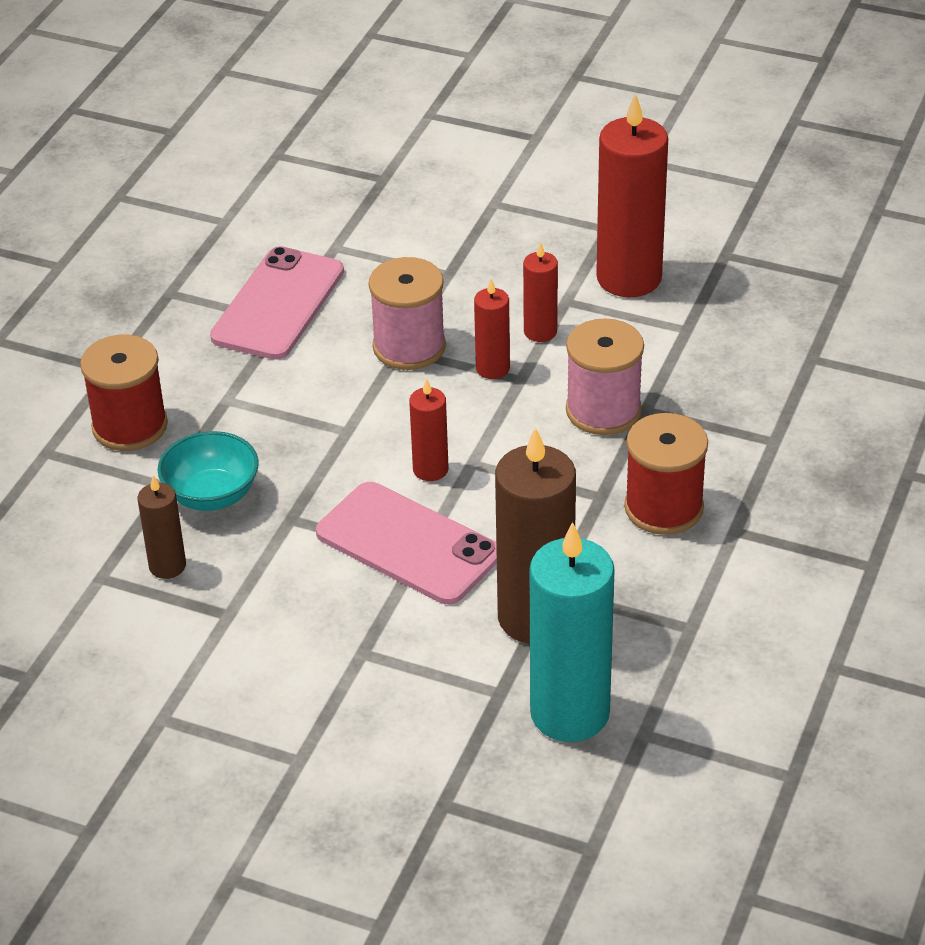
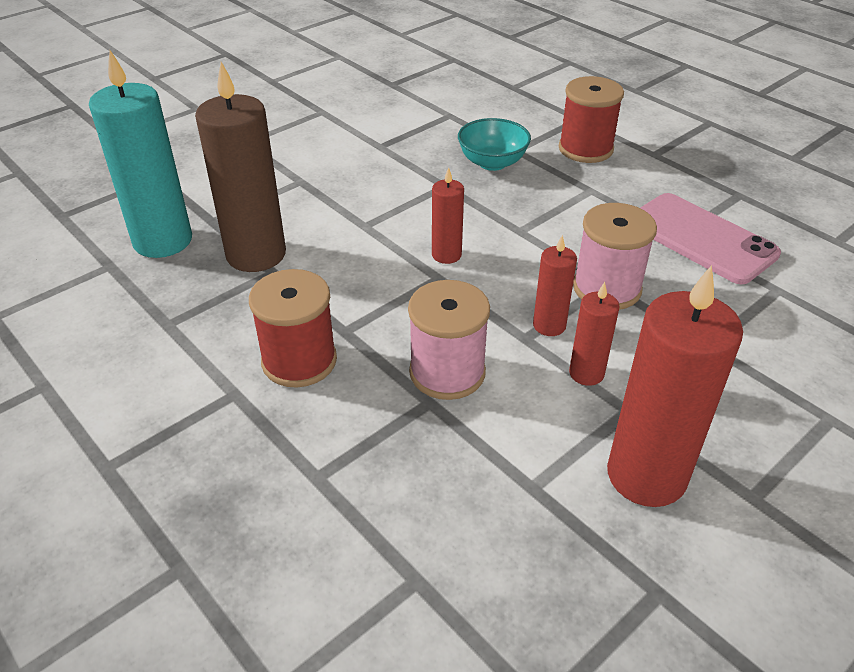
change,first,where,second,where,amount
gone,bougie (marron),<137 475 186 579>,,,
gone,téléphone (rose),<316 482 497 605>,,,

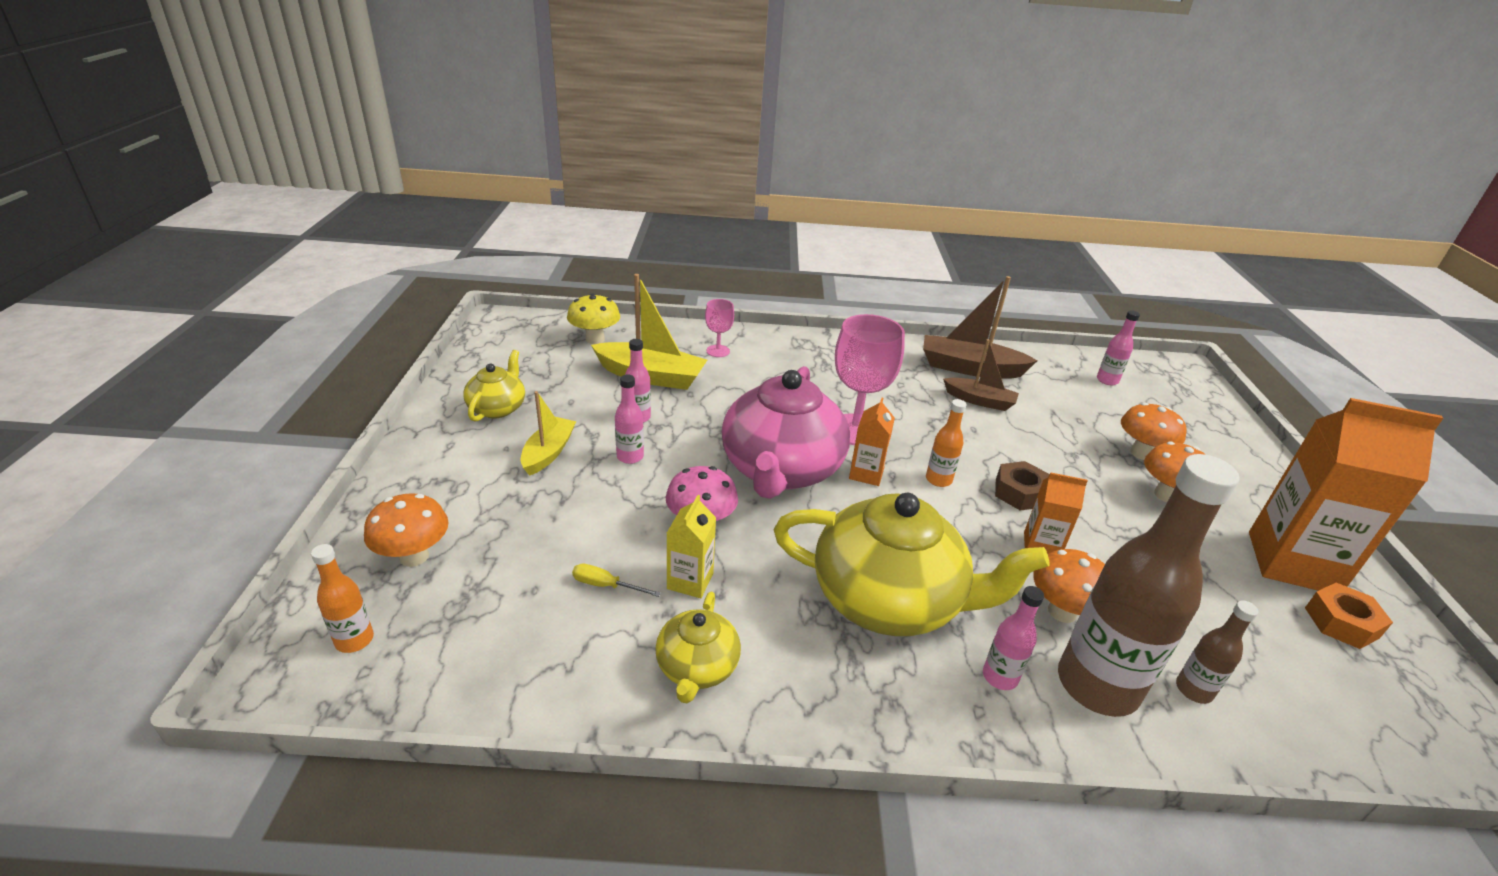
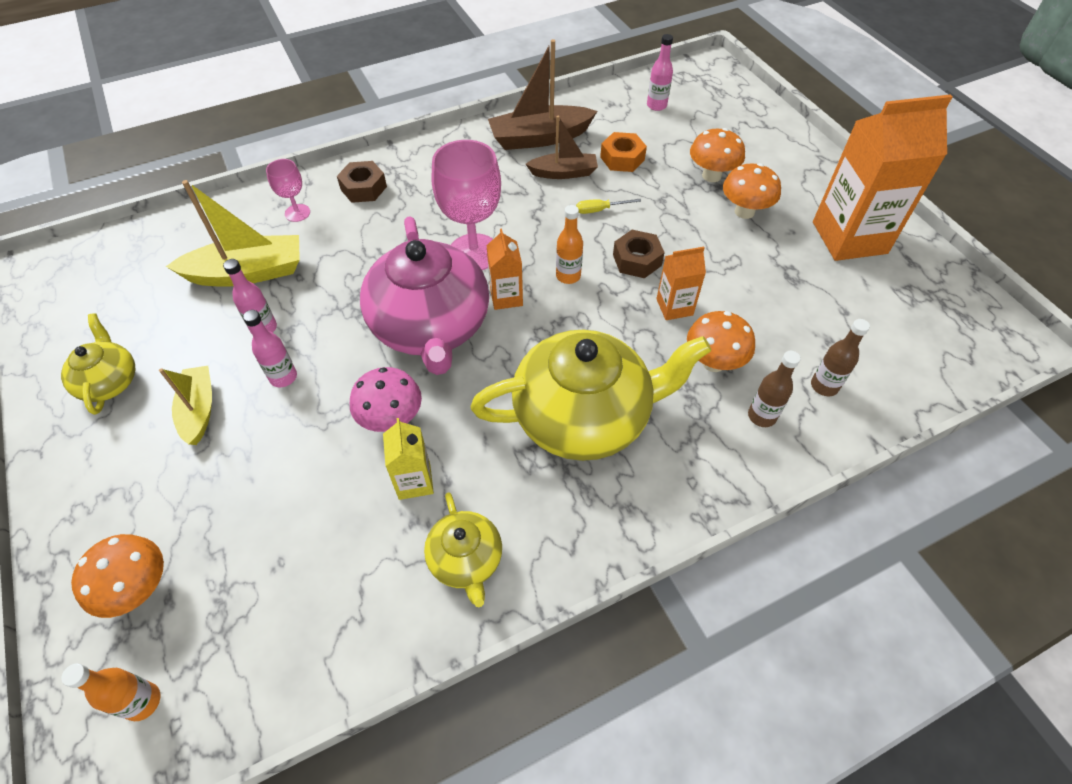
change,first,where,second,where,amount
gone,champignon (jaune),<567 293 620 344>,,,
gone,bouteille (rose),<983 586 1044 690>,,,
new,,,écrou (marron),<337 161 387 203>,
shifted,tournevis (jaune),<572 563 661 597>,,<576 199 641 214>,
shifted,écrou (orange),<1305 583 1393 649>,,<600 132 647 172>,
scaled,bouteille (marron),<1058 454 1240 717>,,<748 351 801 427>,x0.44

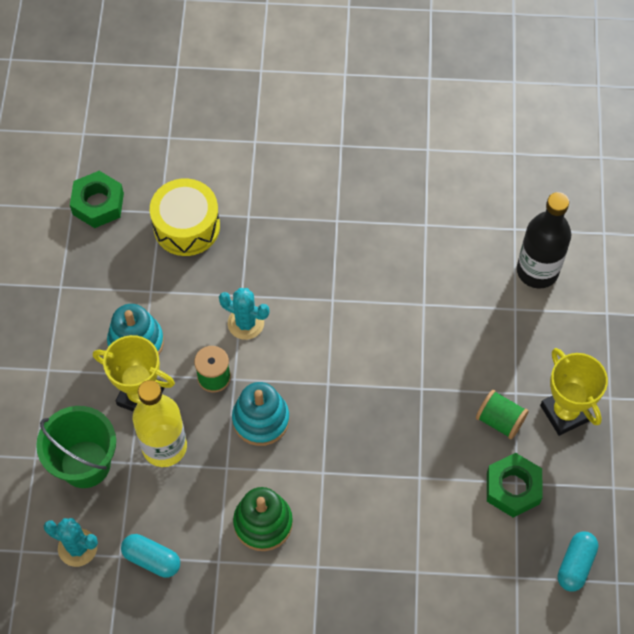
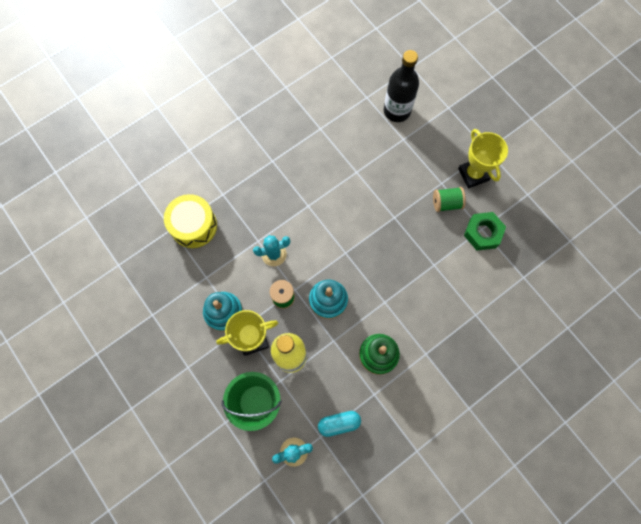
change,first,where,second,where,amount
gone,écrou (vert),<70 171 124 228>,,,
gone,gélule (turquoise),<558 531 598 592>,,,
rotated,trophée (jaune),<540 348 608 436>,,<458 129 508 188>,45 degrees clockwise

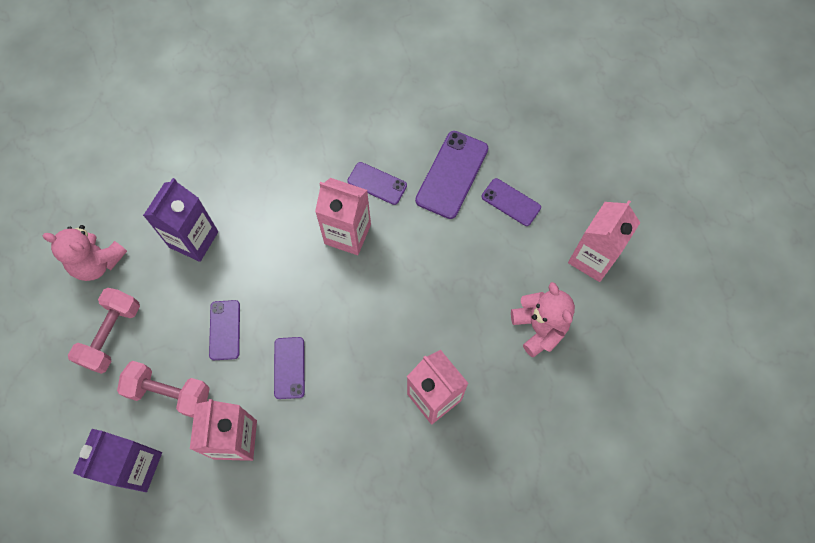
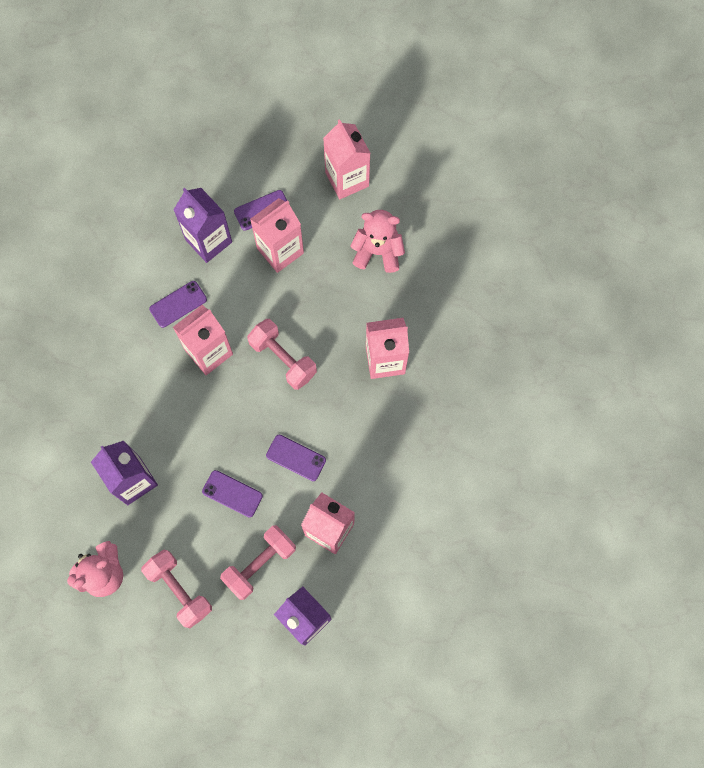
change,first,where,second,where,amount
new,,,haltère (rose),<247 319 317 390>,
new,,,brique de lait (rose),<250 198 304 273>,
swapped,téléphone (violet),<415 131 488 219>,brique de lait (violet),<174 188 232 263>,

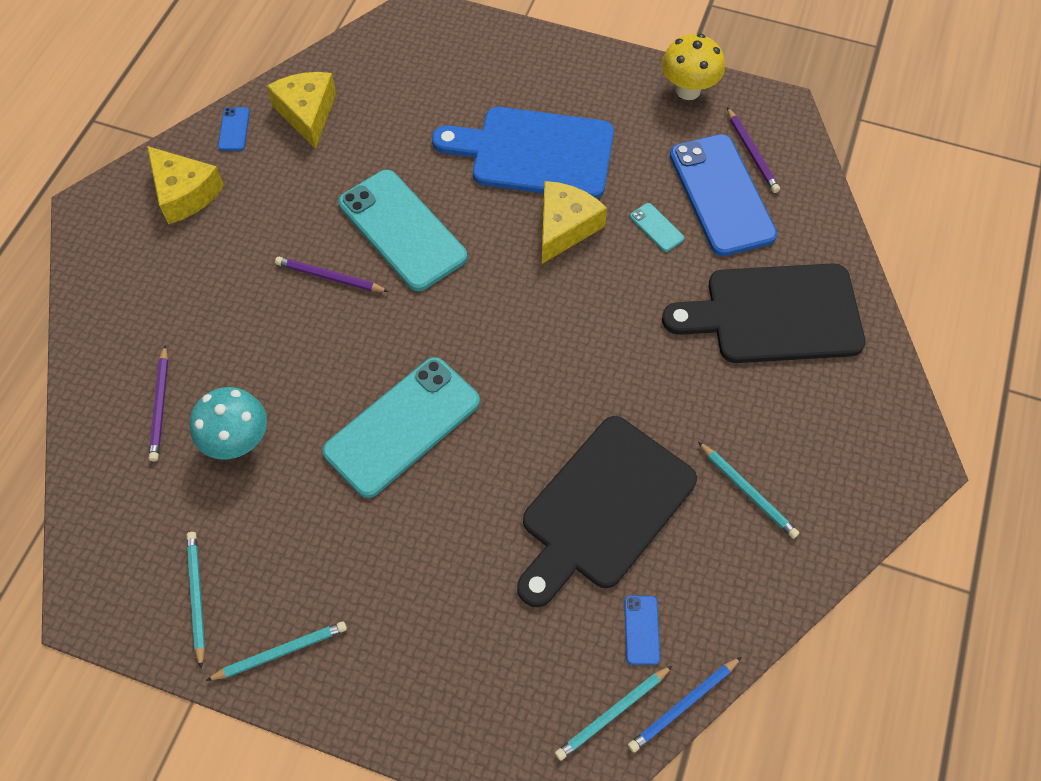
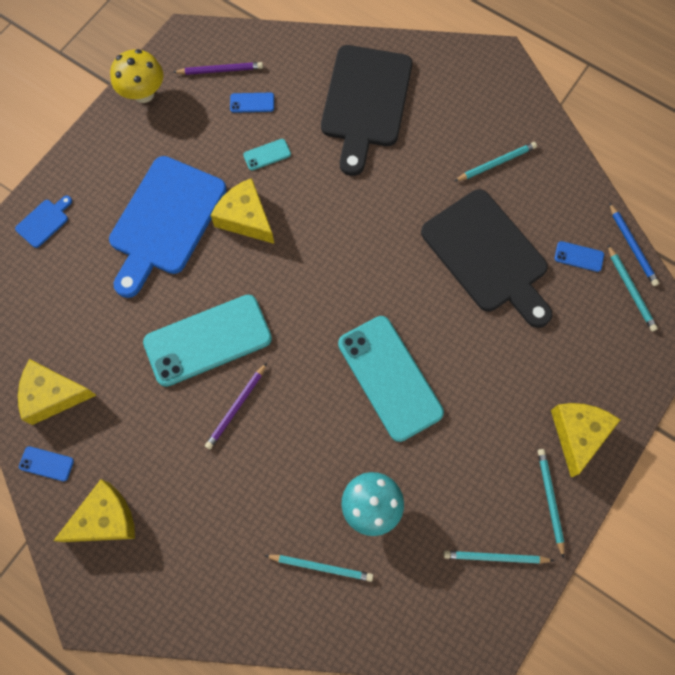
change,first,where,second,where,amount
new,,,planche à découper (bleu),<15 195 72 248>,
new,,,fromage (jaune),<551 403 620 477>,
repainted,crayon (violet),<149 345 168 461>,crayon (turquoise),<265 555 373 582>,
scaled,téléphone (bleu),<670 134 777 256>,,<230 93 274 113>,x0.40

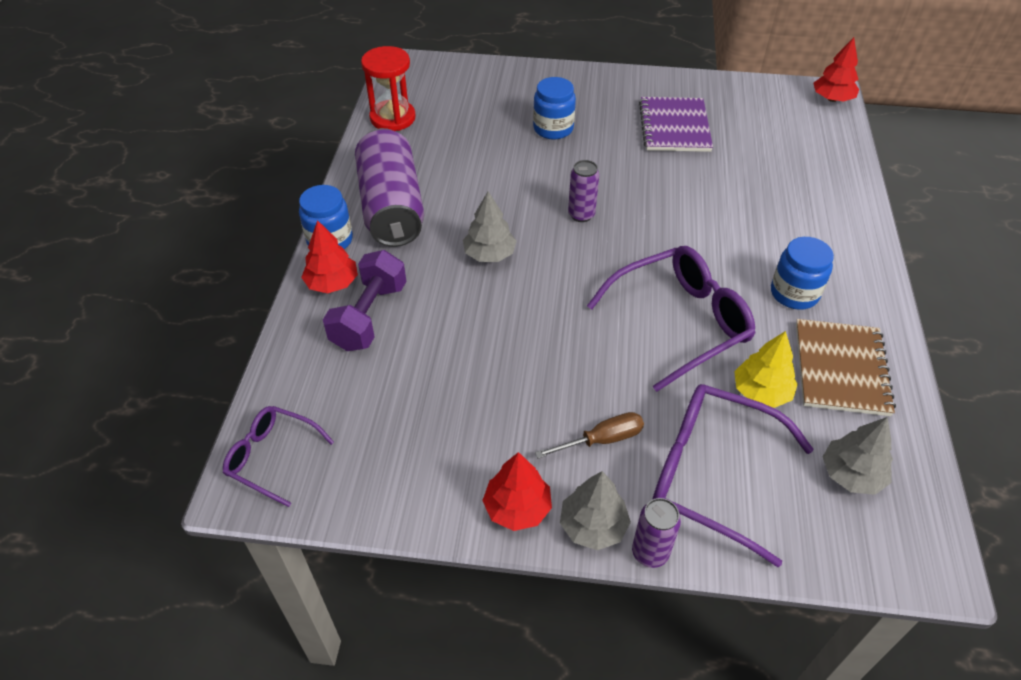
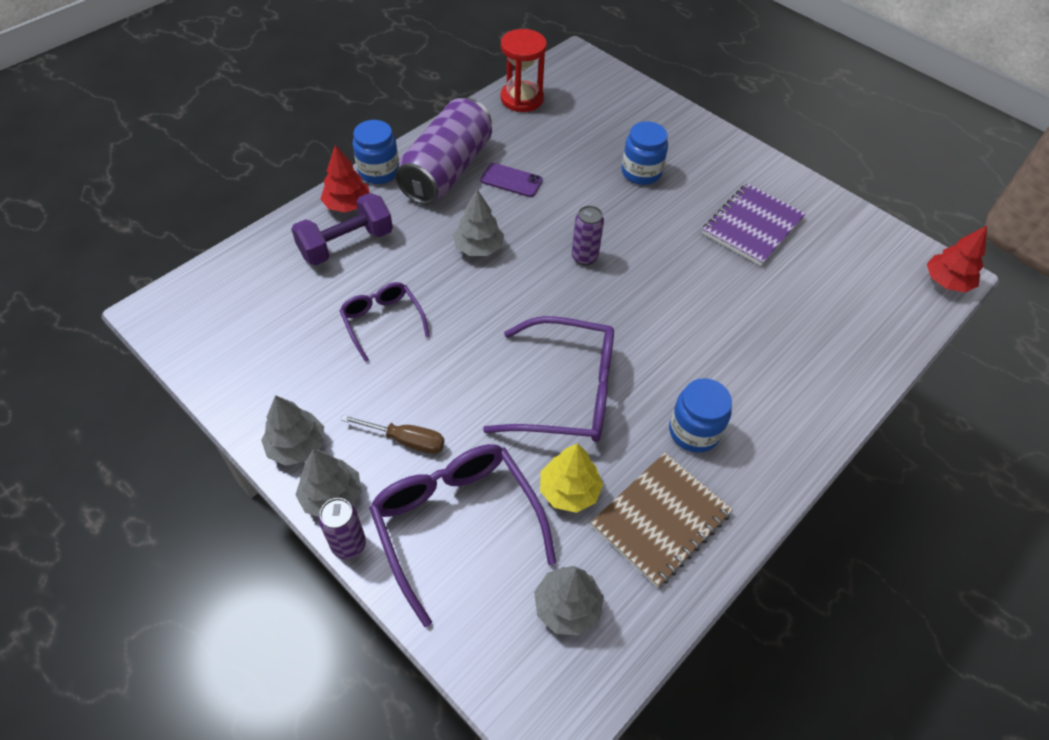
change,first,where,second,where,amount
new,,,téléphone (violet),<481 163 543 197>,
shifted,lunettes (violet),<223 406 334 507>,,<340 282 430 362>,
repainted,arbre (rouge),<482 452 552 531>,arbre (gris),<261 395 324 466>,

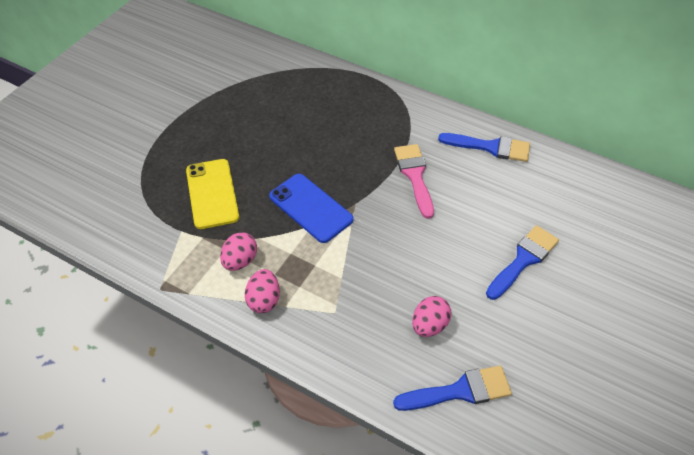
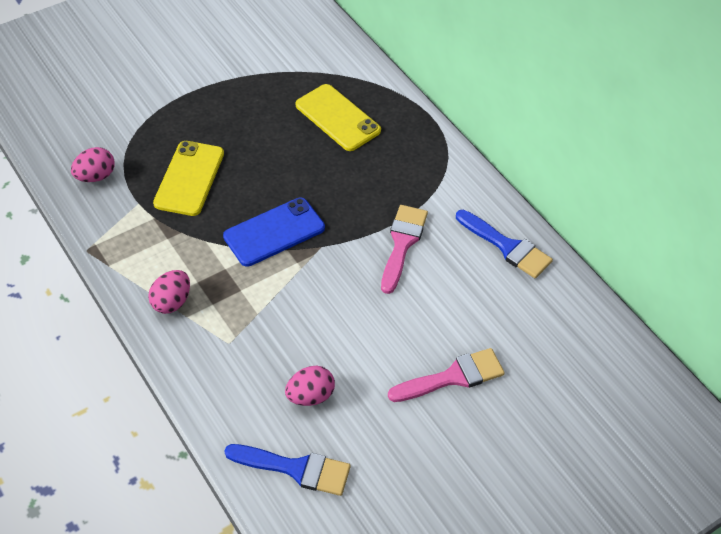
change,first,where,second,where,amount
new,,,téléphone (jaune),<295 84 381 151>,
shifted,œuf (rose),<220 232 257 271>,,<71 147 115 182>,
repainted,pinceau (bleu),<486 225 559 300>,pinceau (rose),<388 348 505 402>,
rotated,téléphone (bleu),<269 174 354 243>,,<223 198 325 267>,75 degrees clockwise

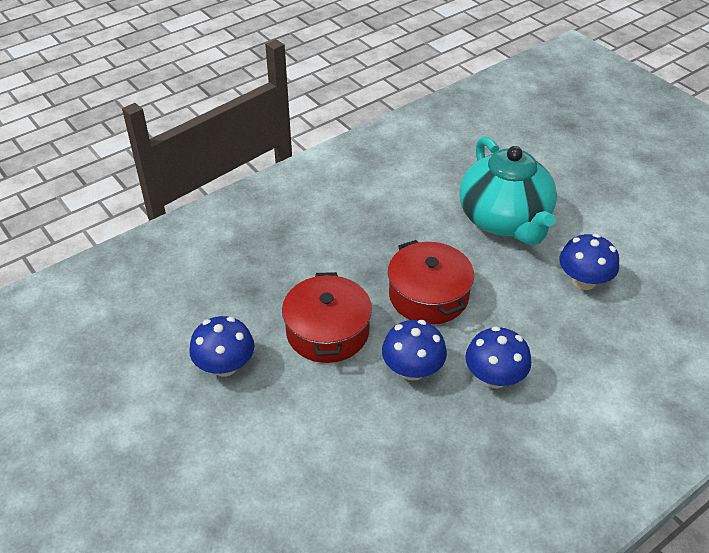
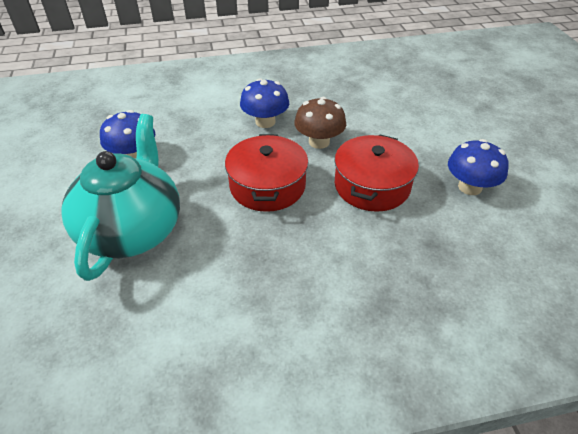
change,first,where,second,where,amount
repainted,champignon (bleu),<382 320 447 381>,champignon (marron),<294 97 346 149>,

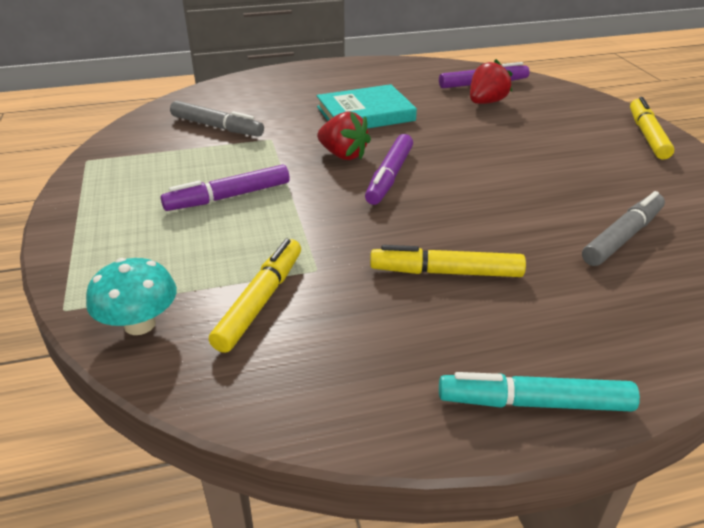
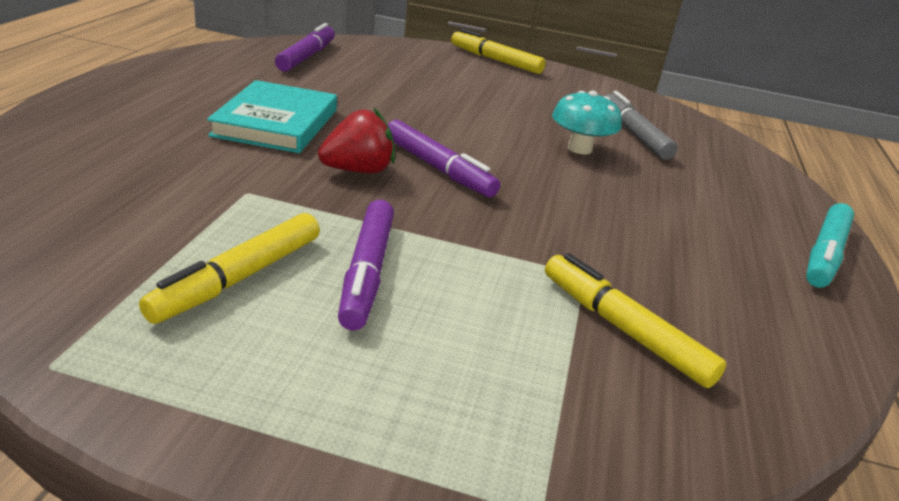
change,first,where,second,where,amount
gone,feutre (gris),<170 101 264 137>,,,
gone,fraise (rouge),<470 59 513 104>,,,
shifted,champignon (turquoise),<86 258 177 335>,,<552 90 622 155>,
shifted,feutre (jaune),<370 245 526 277>,,<139 213 320 324>,

